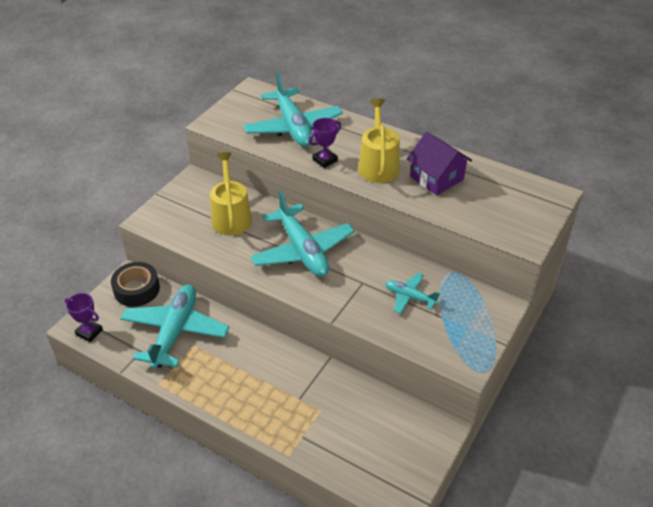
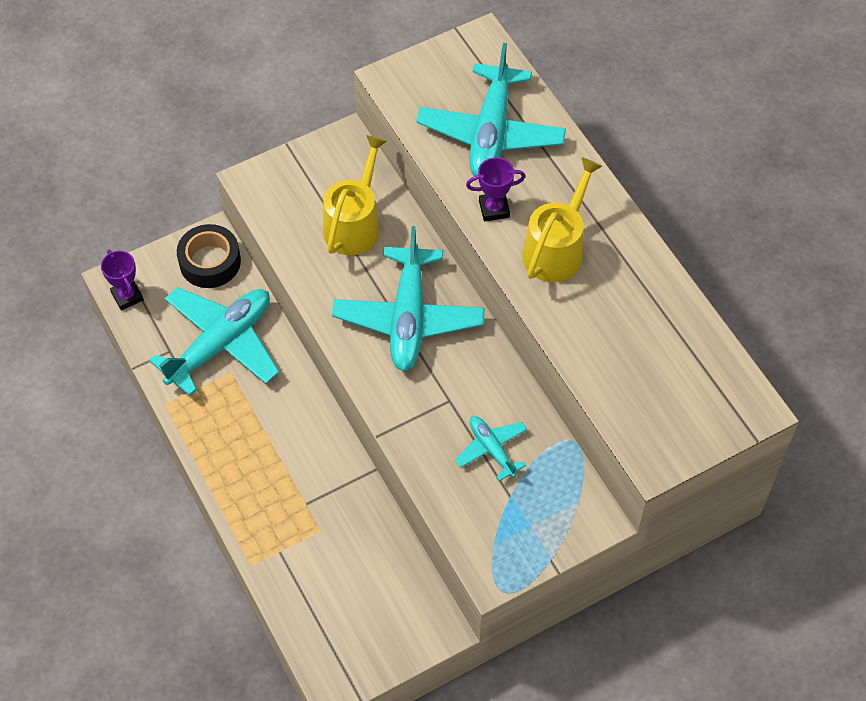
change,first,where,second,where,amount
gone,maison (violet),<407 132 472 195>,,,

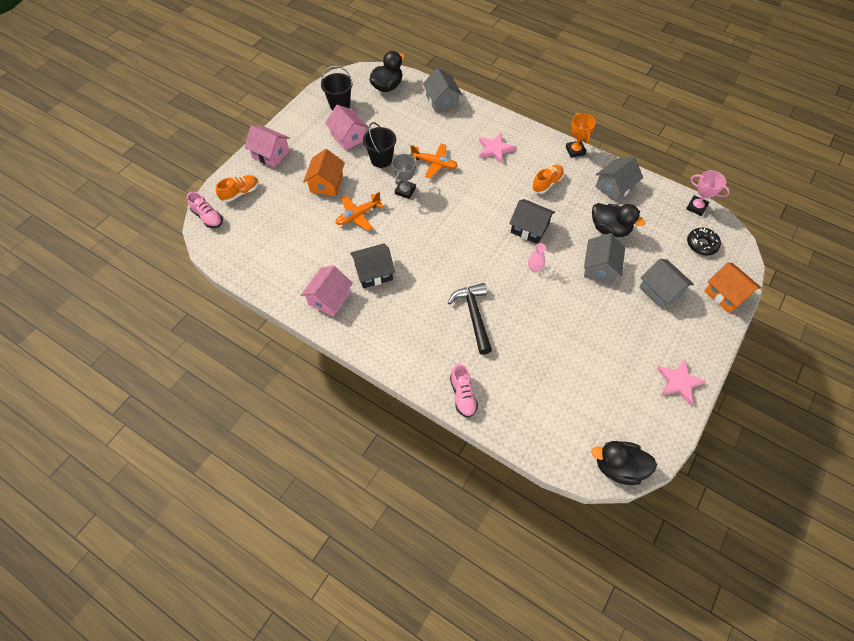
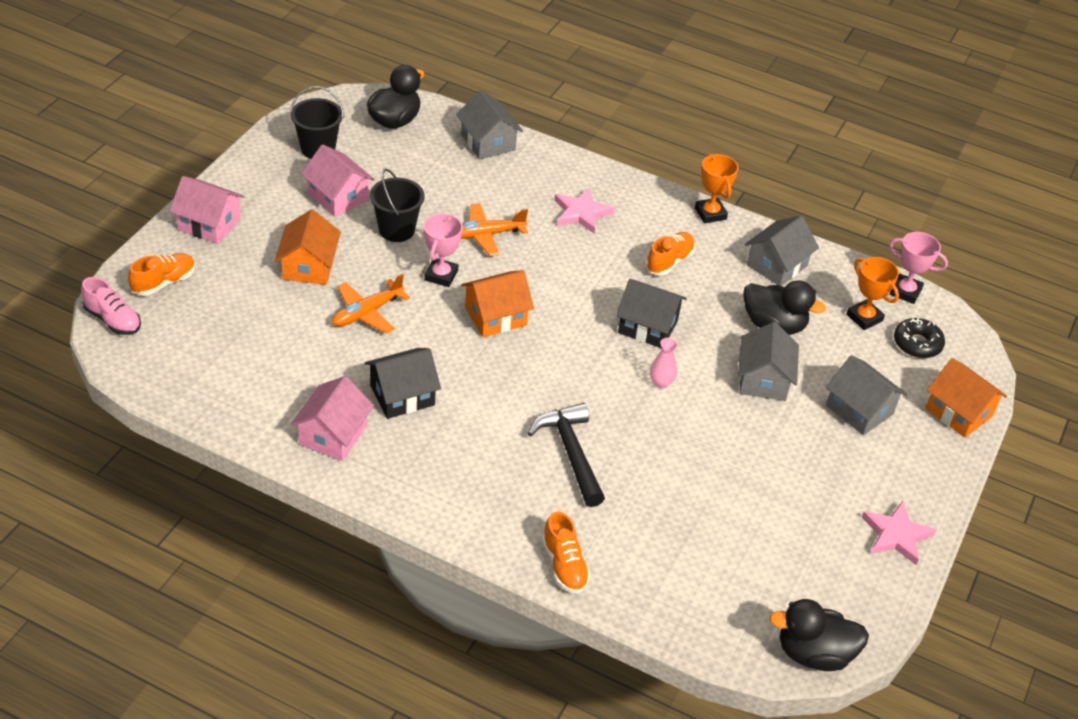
change,first,where,second,where,amount
new,,,maison (orange),<461 270 534 337>,
new,,,trophée (orange),<846 257 899 330>,
repainted,trophée (gris),<392 154 416 199>,trophée (rose),<424 214 463 287>,
repainted,chaussure (rose),<450 364 478 418>,chaussure (orange),<542 512 591 594>,
rotated,avion (orange),<411 144 458 178>,,<461 203 528 256>,150 degrees clockwise

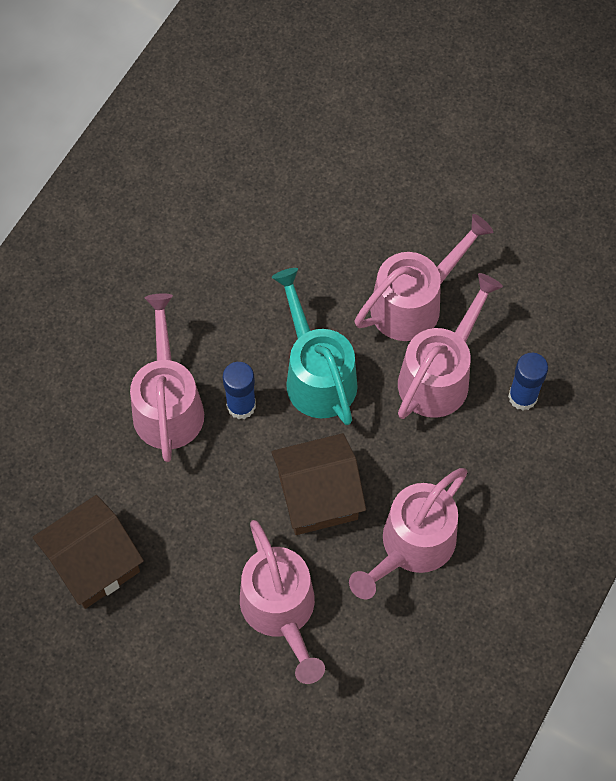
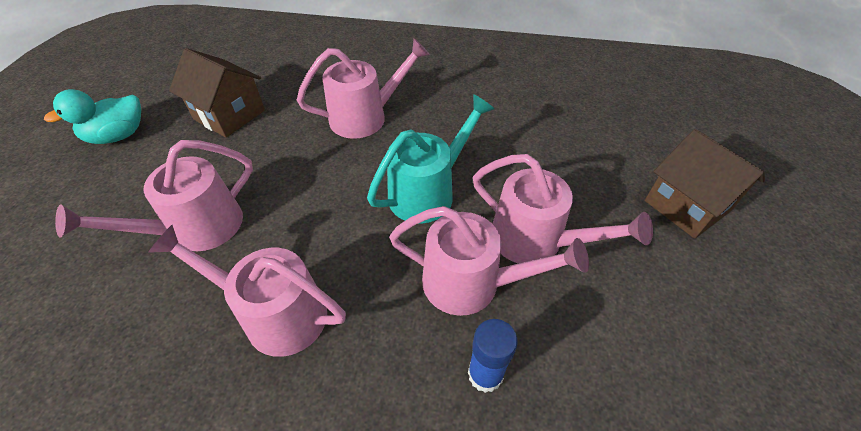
change,first,where,second,where,amount
gone,bâton de colle (bleu),<223 362 256 419>,,,
new,,,canard (turquoise),<44 89 141 144>,
shifted,maison (marron),<271 433 366 535>,,<645 129 765 239>,

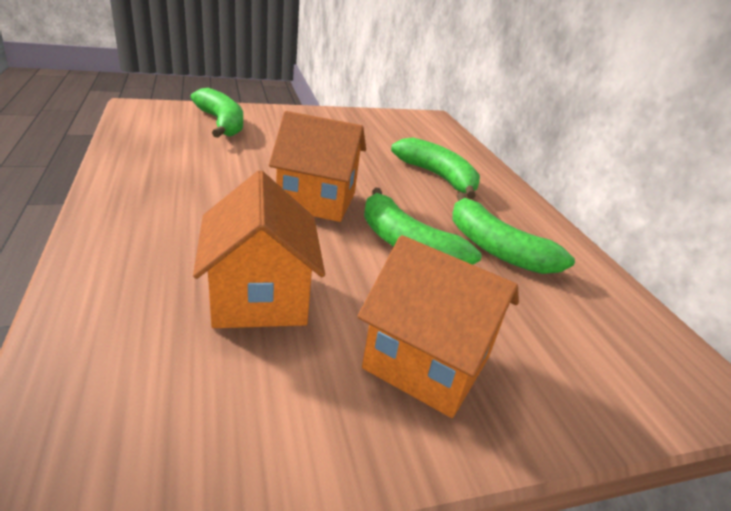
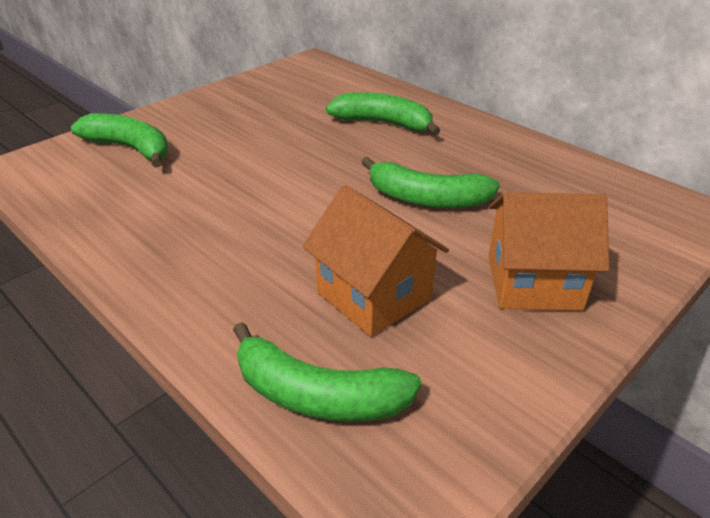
change,first,where,second,where,amount
gone,maison (orange),<269 111 366 222>,,,
shifted,banane (vert),<452 192 575 274>,,<233 322 422 422>,

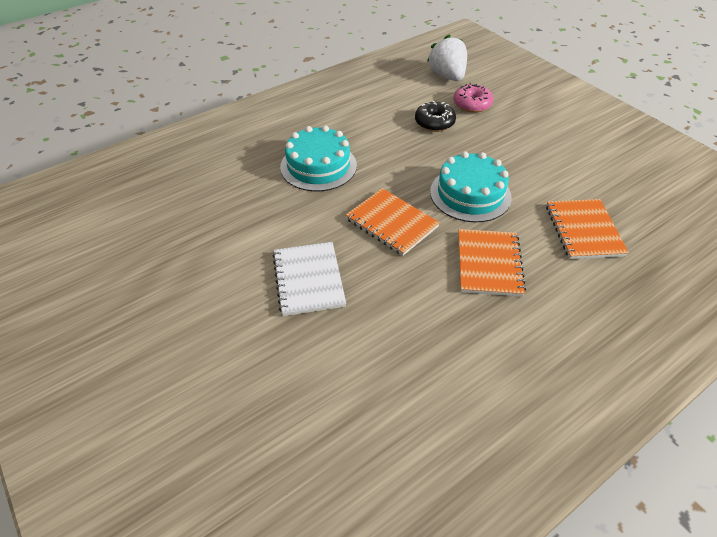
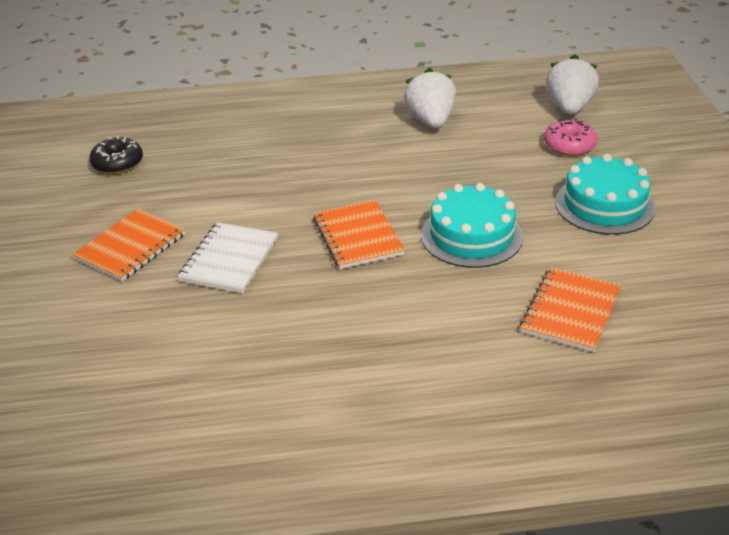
change,first,where,second,where,amount
new,,,fraise (blanc),<404 68 456 128>,
shifted,gâteau (turquoise),<280 125 357 192>,,<555 154 656 235>,
shifted,beignet (noir),<415 101 456 132>,,<89 136 143 174>,
shifted,carnet (orange),<458 229 526 297>,,<72 209 185 281>,

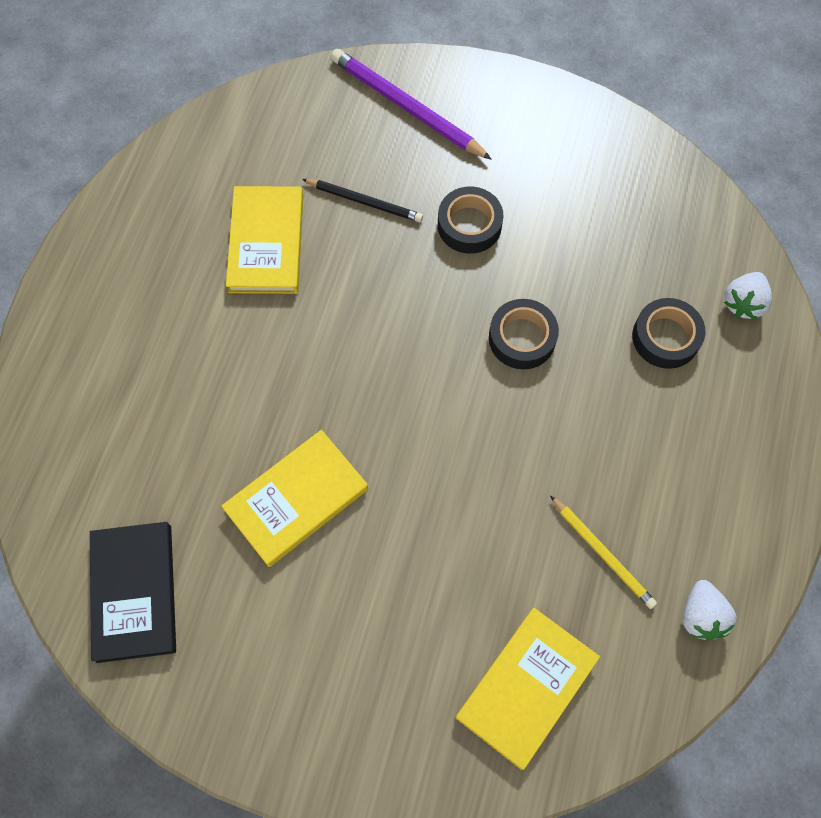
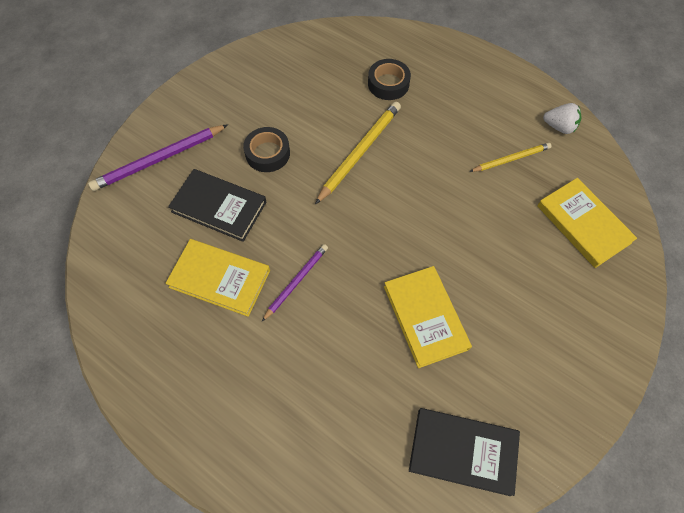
change,first,where,second,where,amount
gone,fraise (blanc),<724 272 772 319>,,,
new,,,crayon (violet),<262 244 328 321>,
swapped,crayon (noir),<302 179 423 222>,livre (noir),<168 169 266 242>,
swapped,ruban adhésif (noir),<489 299 559 369>,crayon (jaune),<315 102 401 204>,

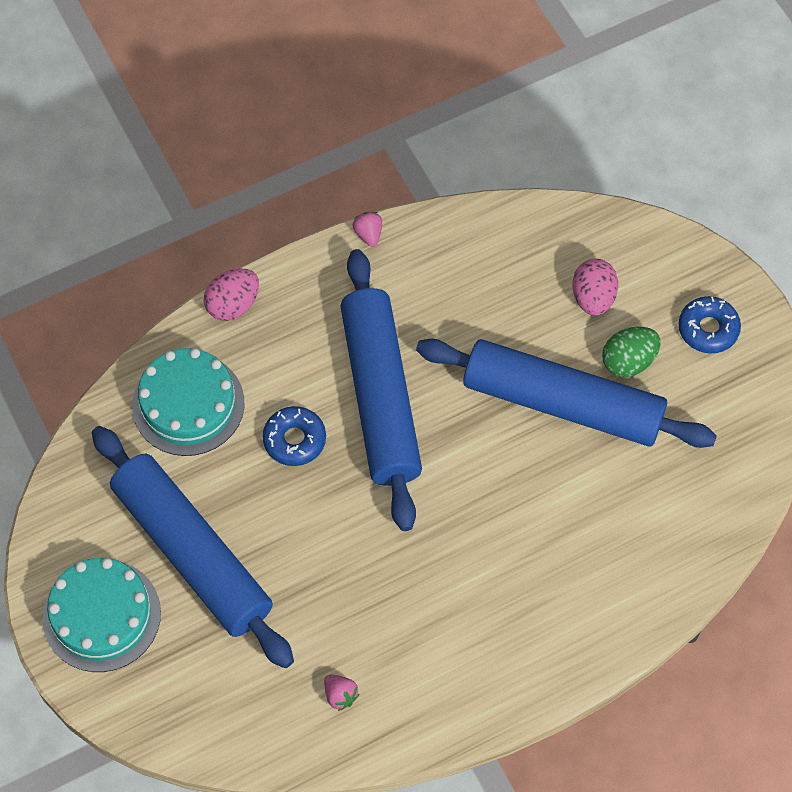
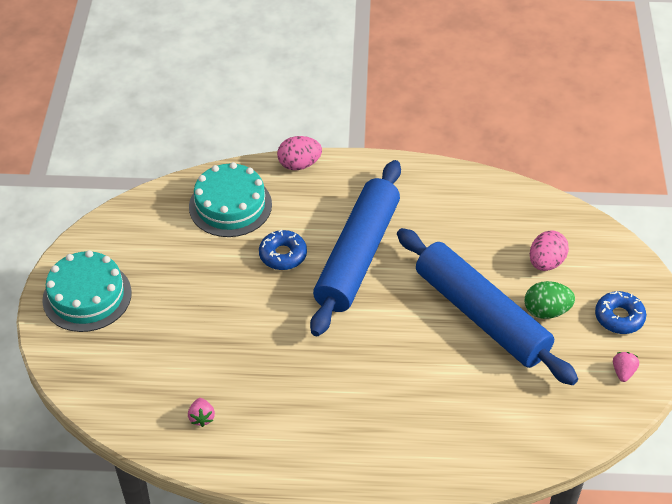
change,first,where,second,where,amount
gone,rouleau à pâtisserie (bleu),<92 426 294 668>,,,
shifted,fraise (rose),<353 212 382 247>,,<613 352 639 382>,

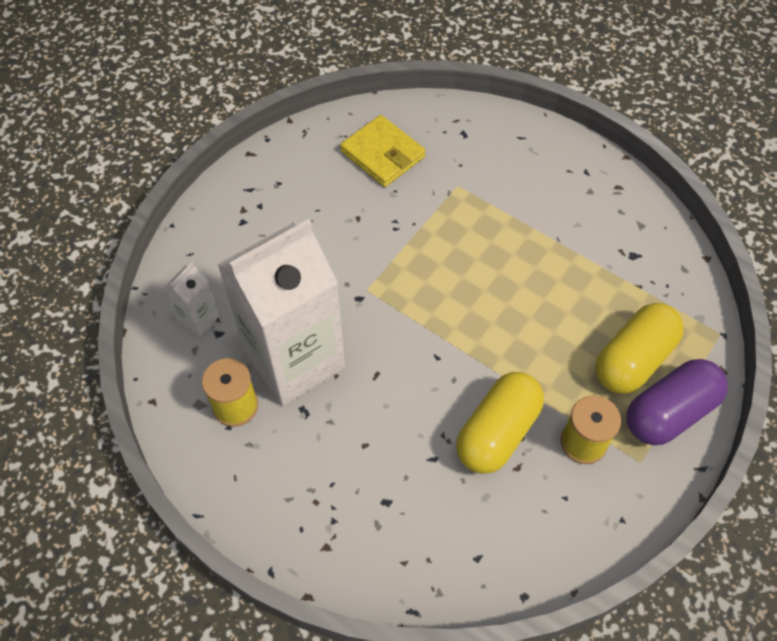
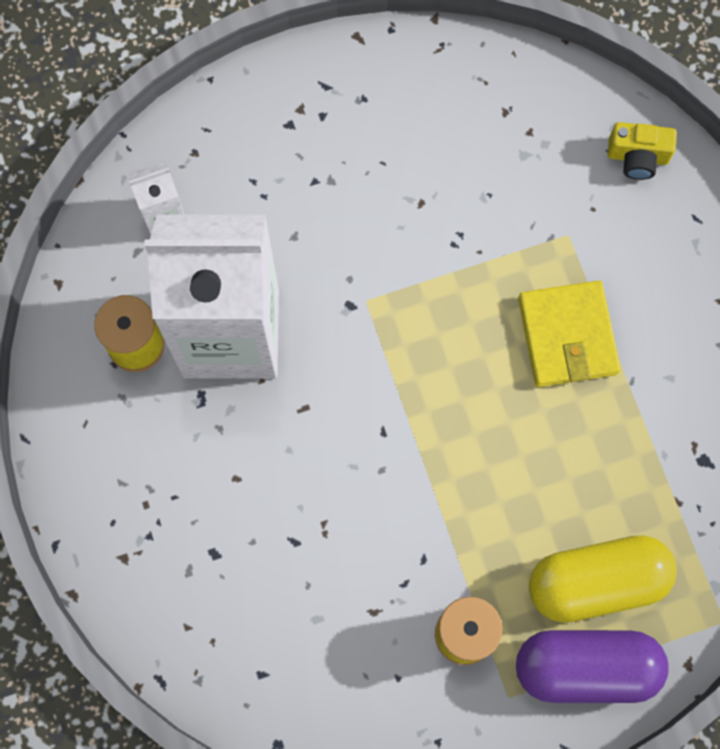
change,first,where,second,where,amount
gone,gélule (jaune),<456 372 544 474>,,,
new,,,appareil photo (jaune),<608 122 677 180>,
shifted,portefeuille (jaune),<340 115 426 187>,,<518 281 621 387>,

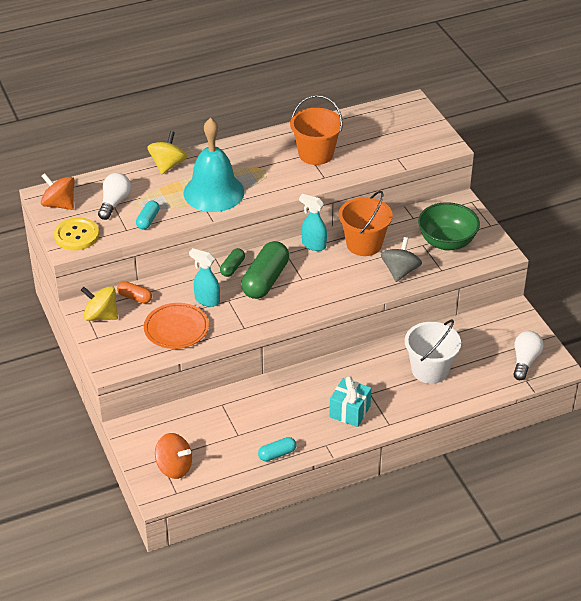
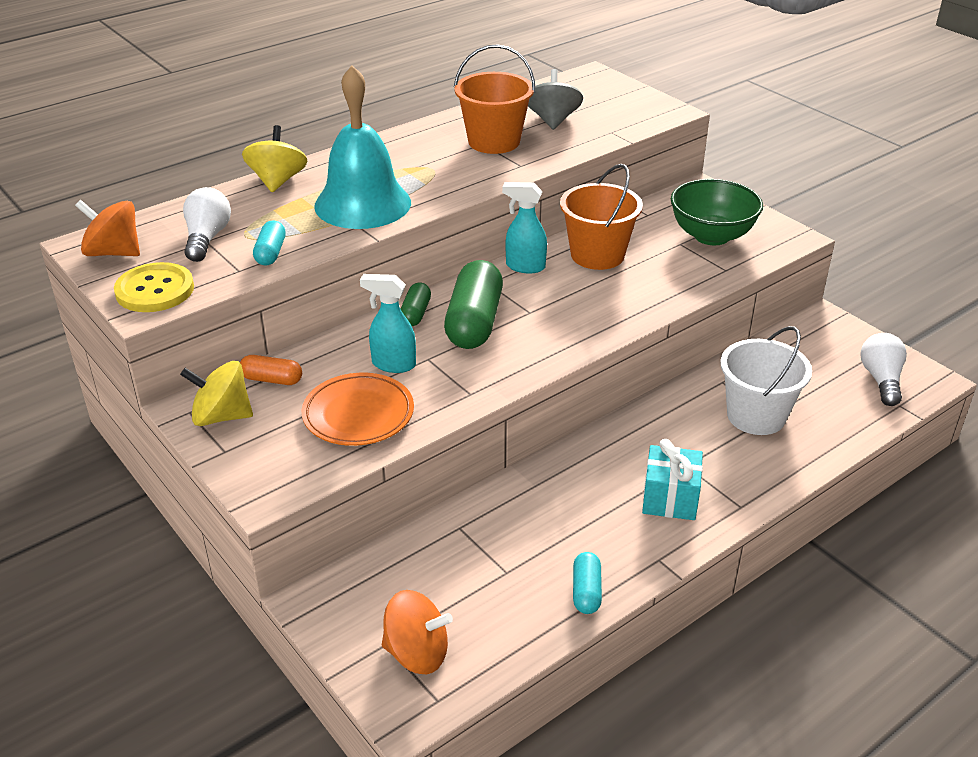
change,first,where,second,where,amount
shifted,toupie (gris),<381 237 422 282>,,<528 69 583 130>,
rotated,gélule (turquoise),<258 437 296 461>,,<573 552 602 614>,45 degrees counterclockwise

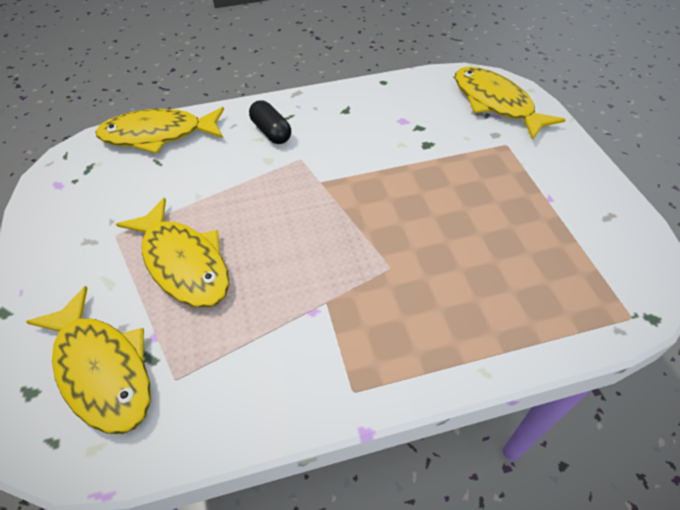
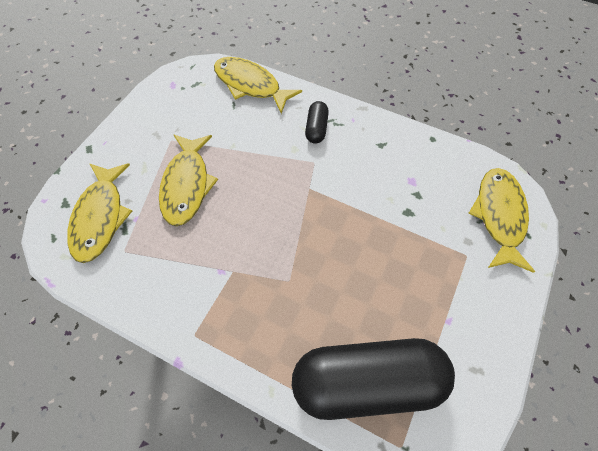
change,first,where,second,where,amount
new,,,gélule (noir),<292 338 455 420>,

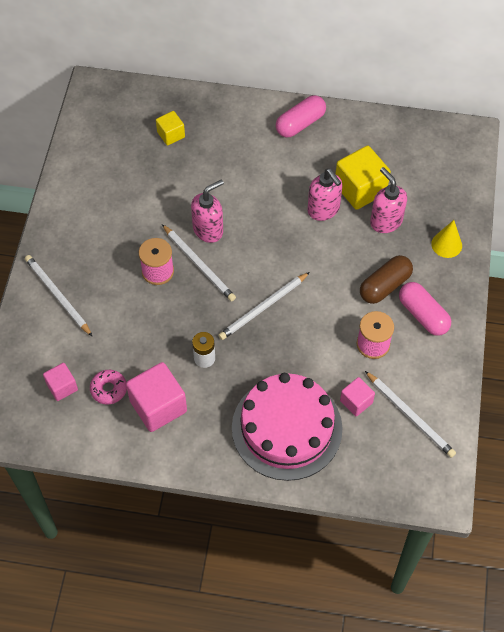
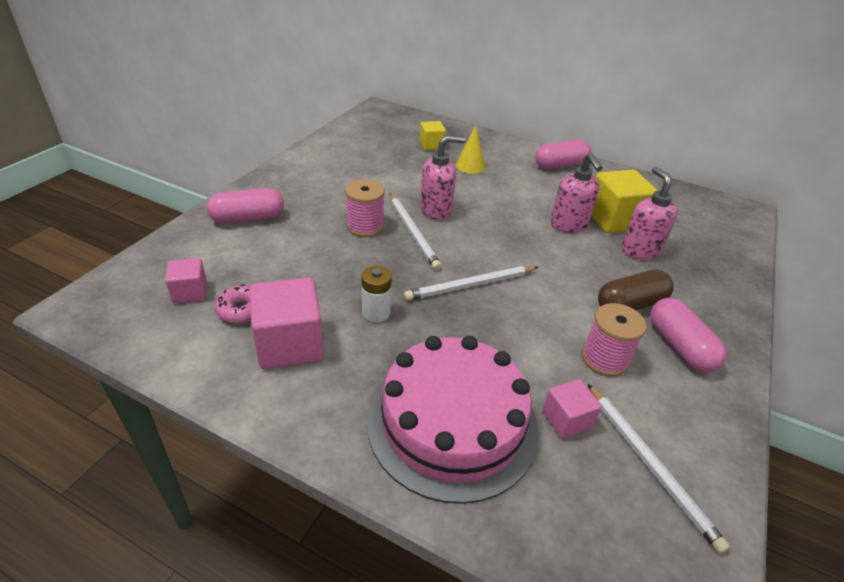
change,first,where,second,where,amount
shifted,cône (jaune),<431 220 462 258>,,<456 125 485 174>,
swapped,crayon (blanc),<25 255 92 336>,gélule (rose),<206 188 284 224>,

